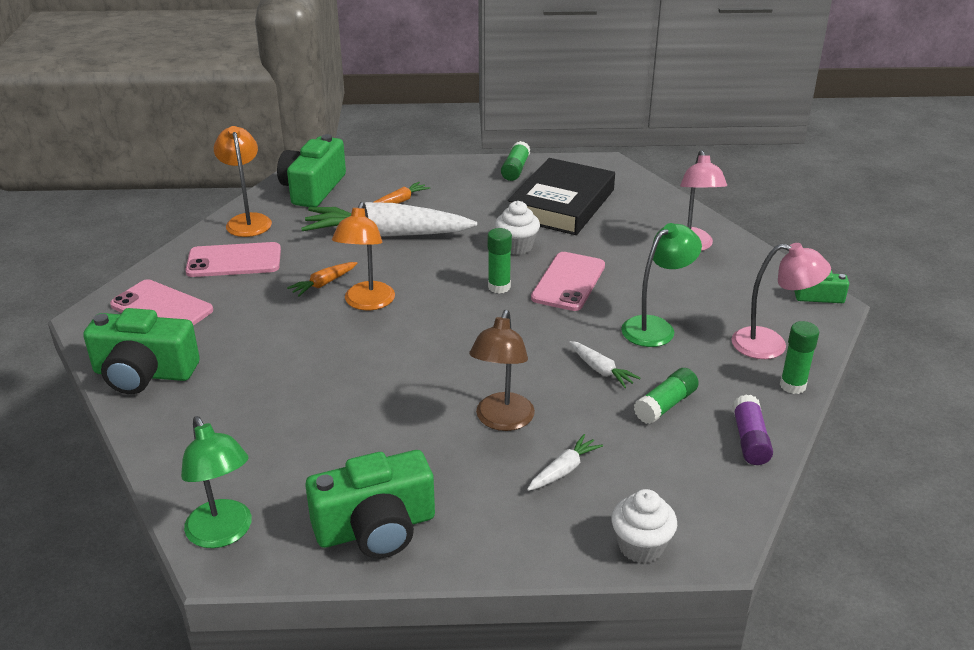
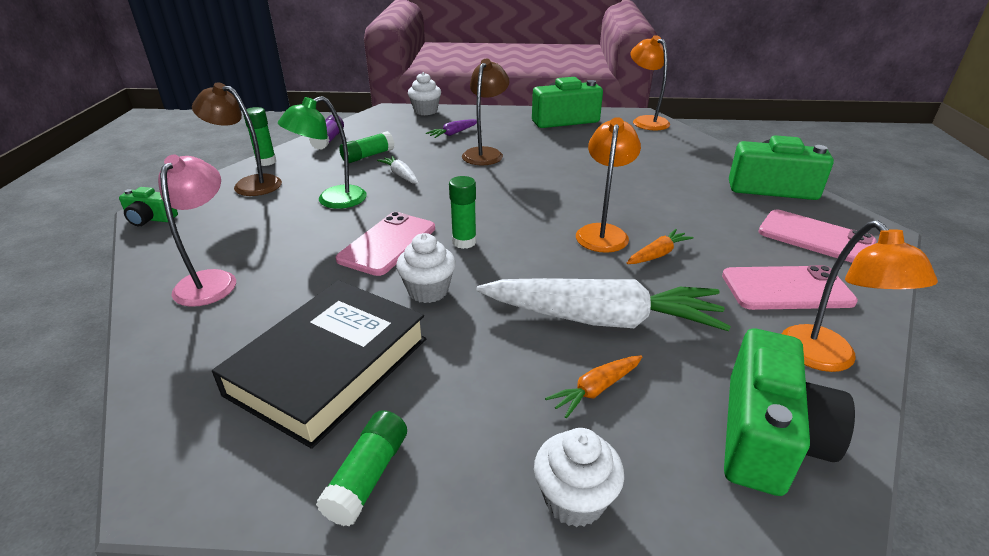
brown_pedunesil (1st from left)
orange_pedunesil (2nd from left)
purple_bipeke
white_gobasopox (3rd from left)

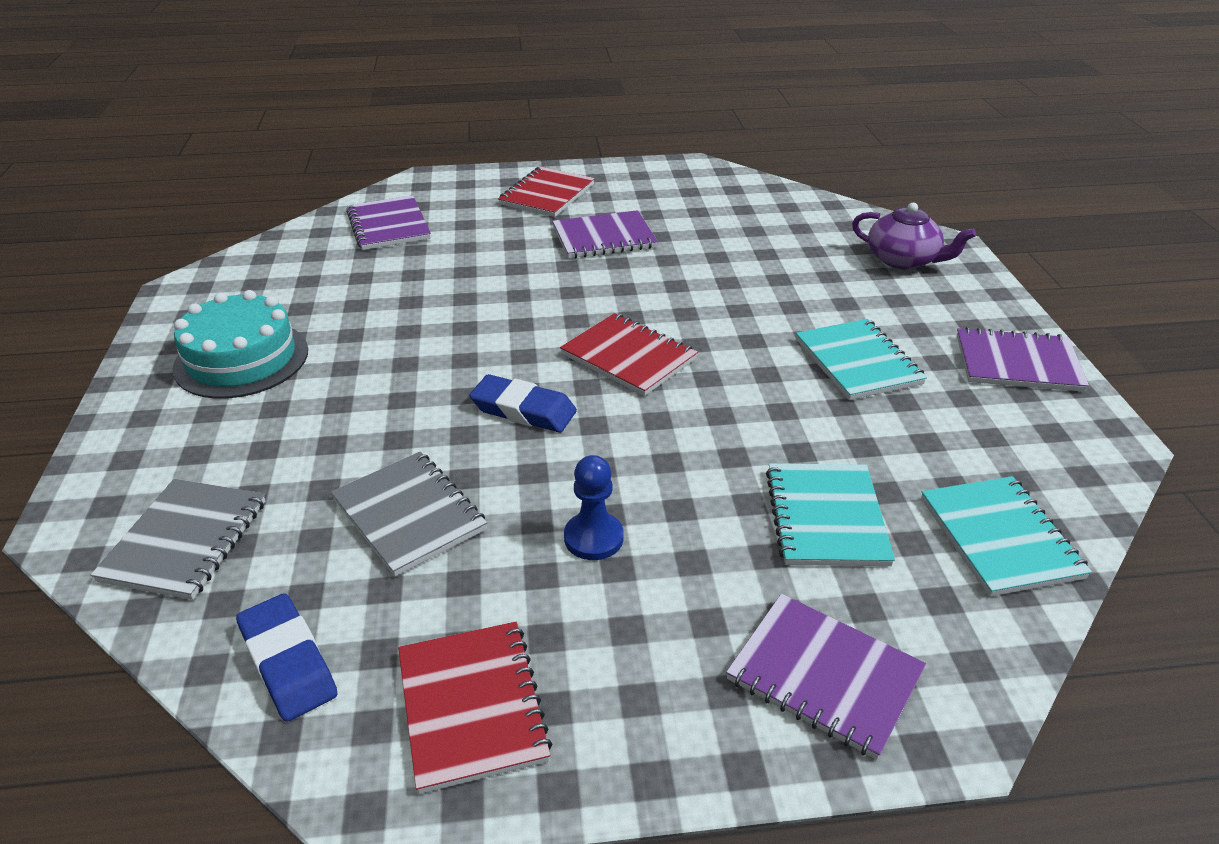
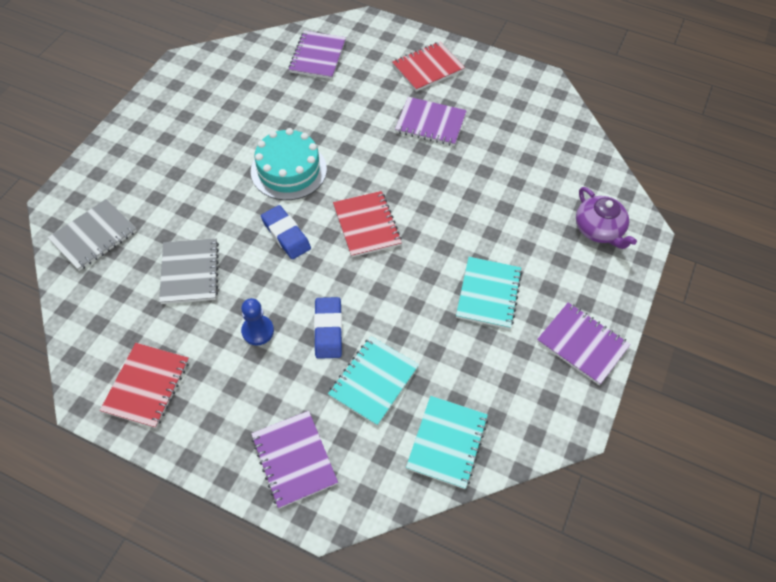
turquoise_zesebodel
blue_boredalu (2nd from left)

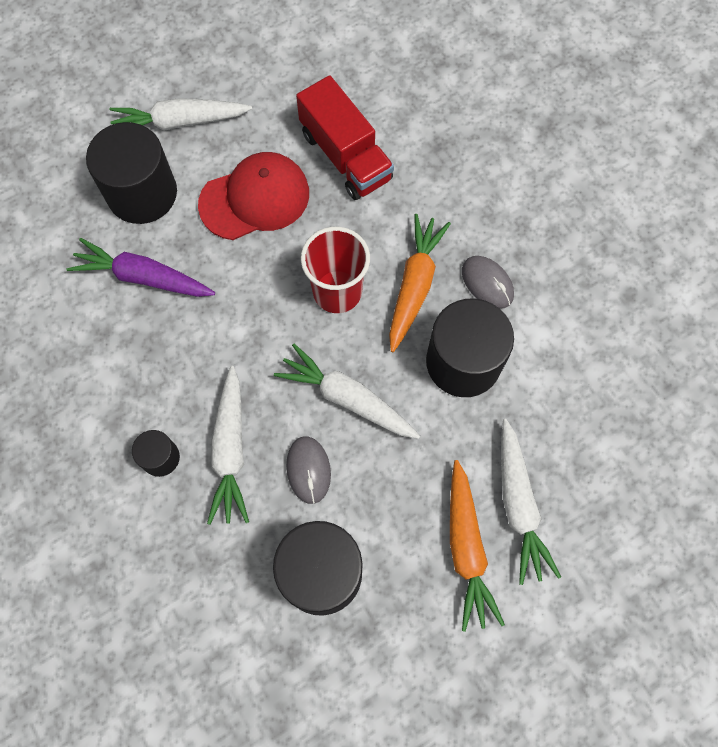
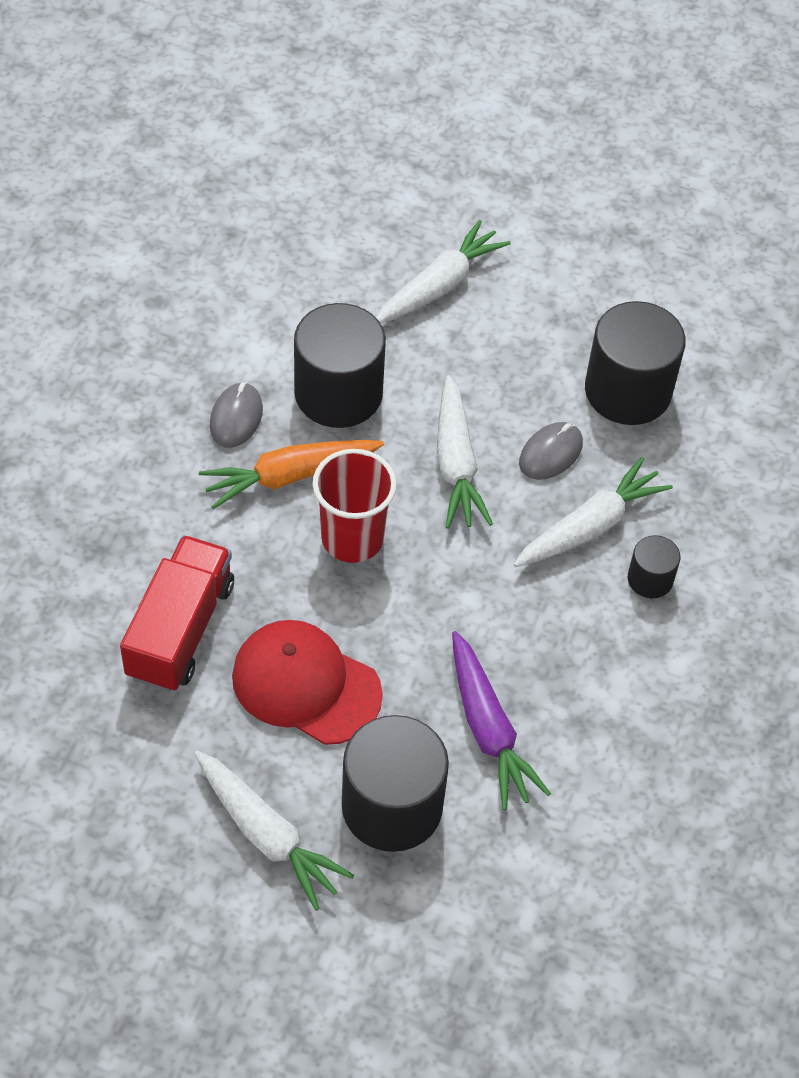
orange_bipeke (2nd from left in the first image)

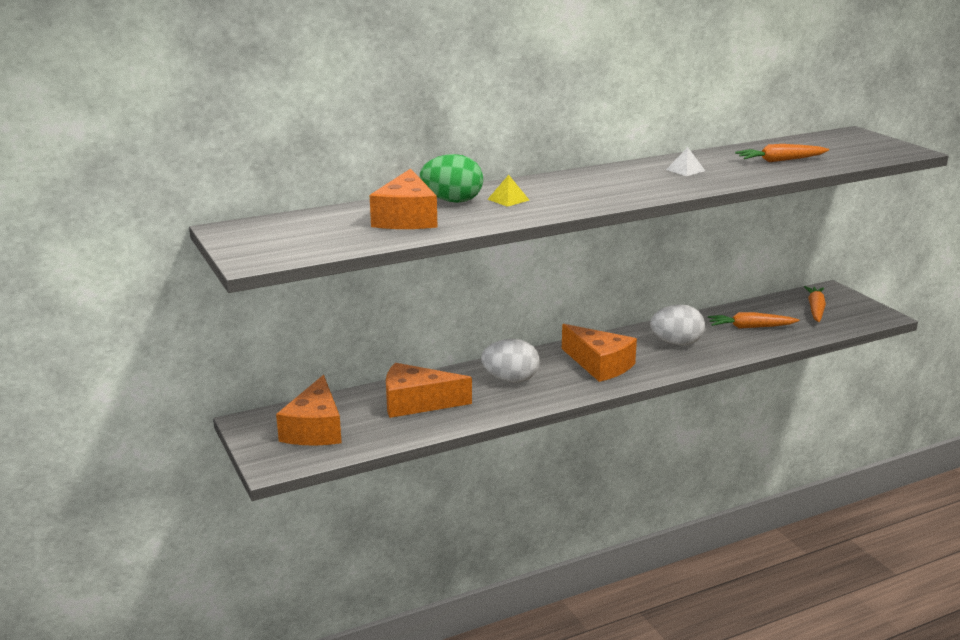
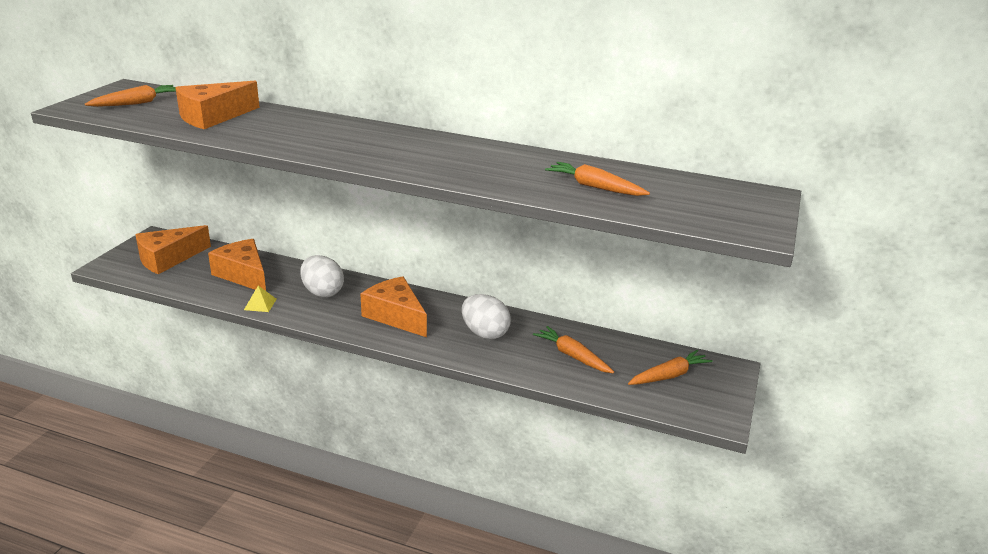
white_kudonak
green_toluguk
yellow_kudonak
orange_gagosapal (4th from left)
orange_bipeke (1st from left)

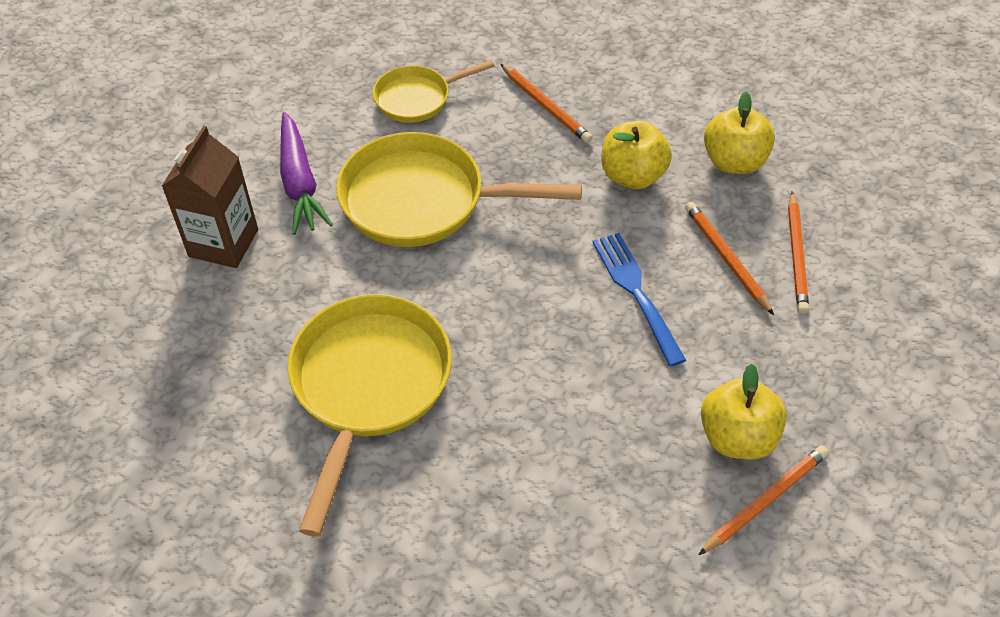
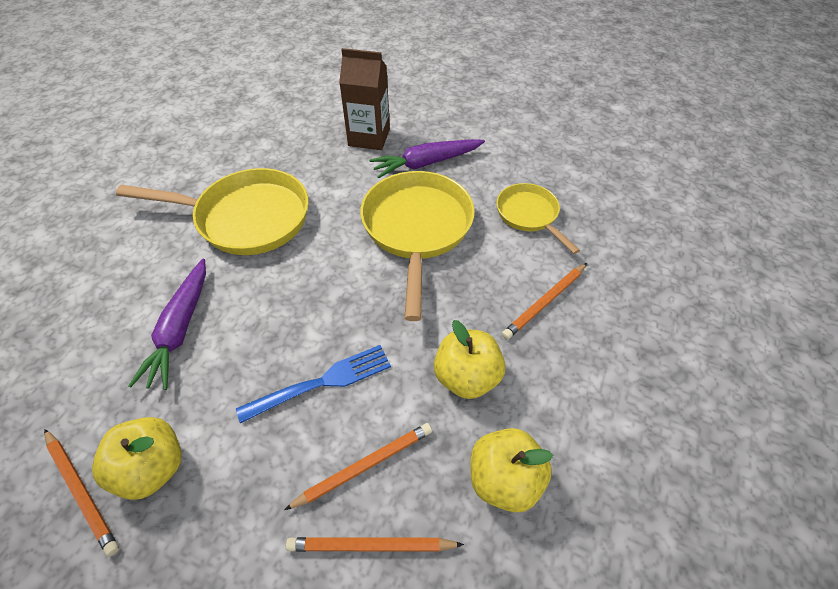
purple_bipeke (1st from left)

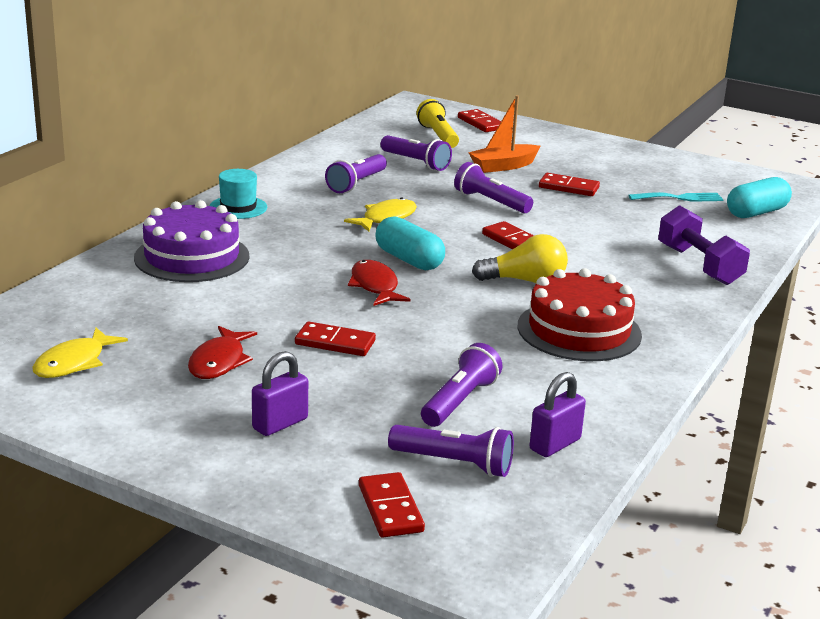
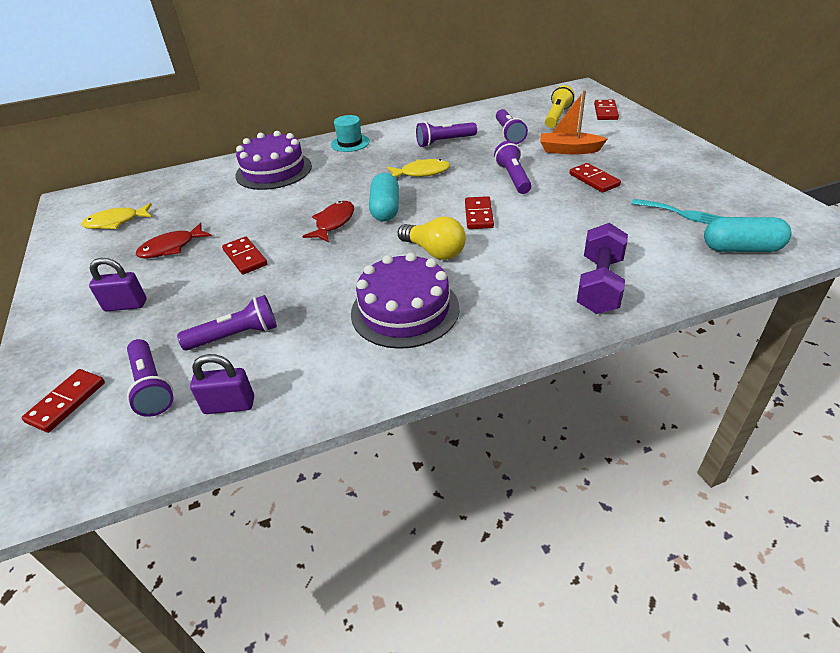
purple_zesebodel (2nd from left)

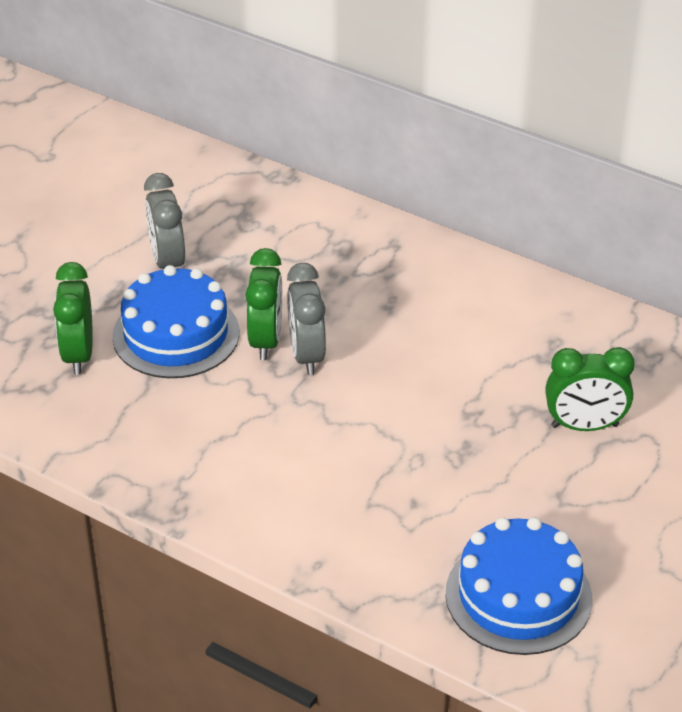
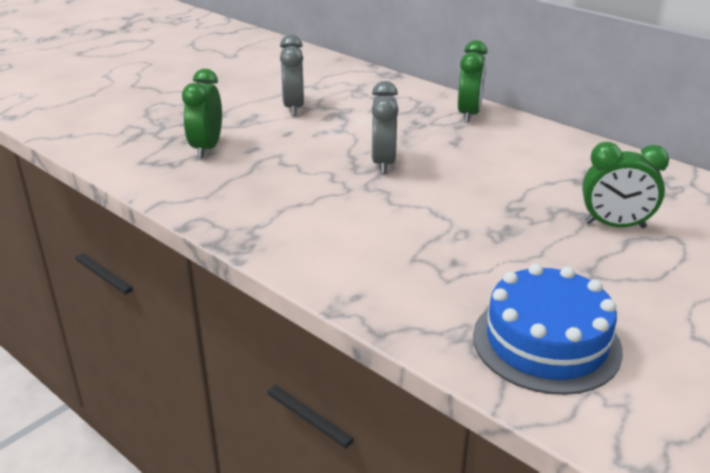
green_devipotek (2nd from left)
blue_zesebodel (1st from left in the first image)

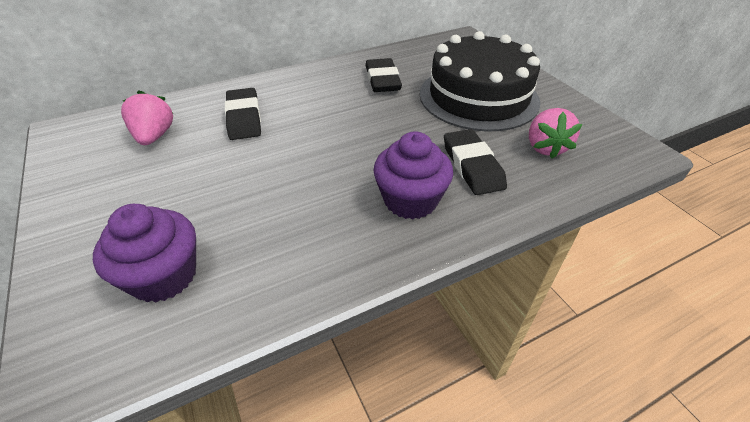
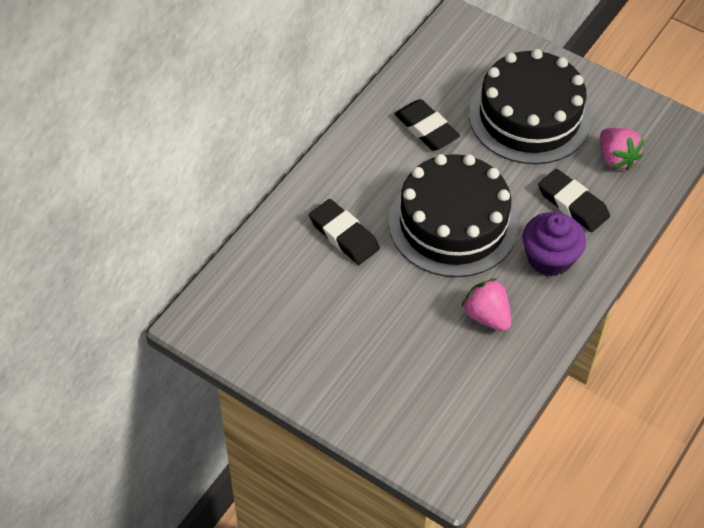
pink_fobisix (1st from left)
purple_gobasopox (1st from left in the first image)
black_zesebodel (1st from left)

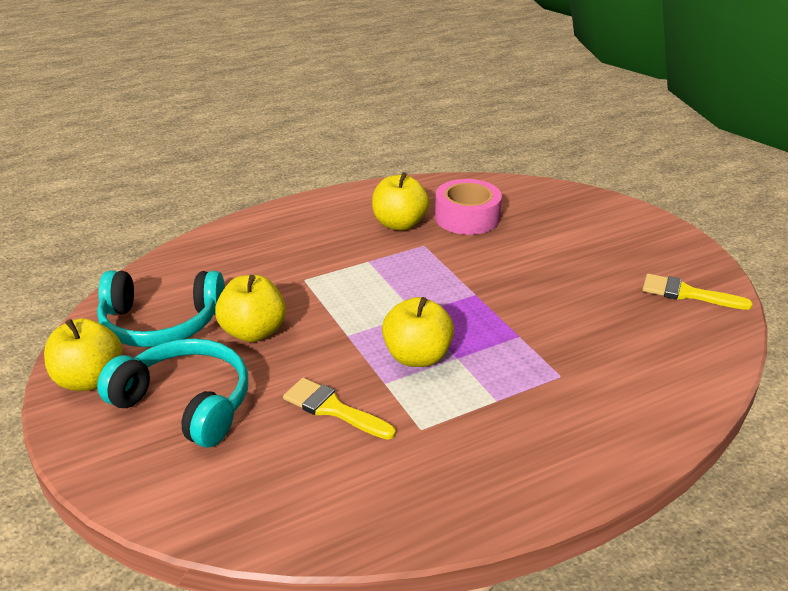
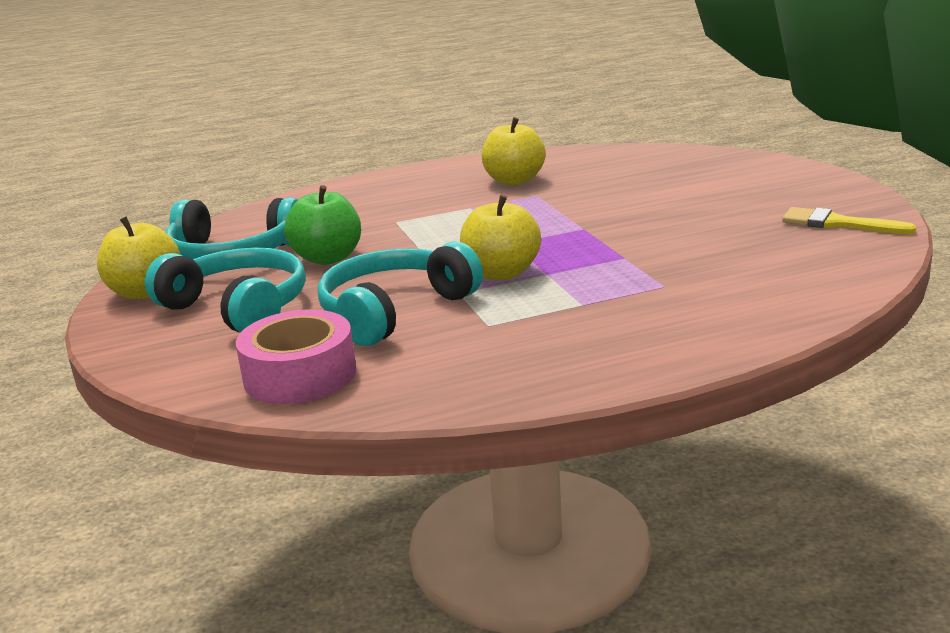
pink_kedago
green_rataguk
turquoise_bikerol (3rd from left)

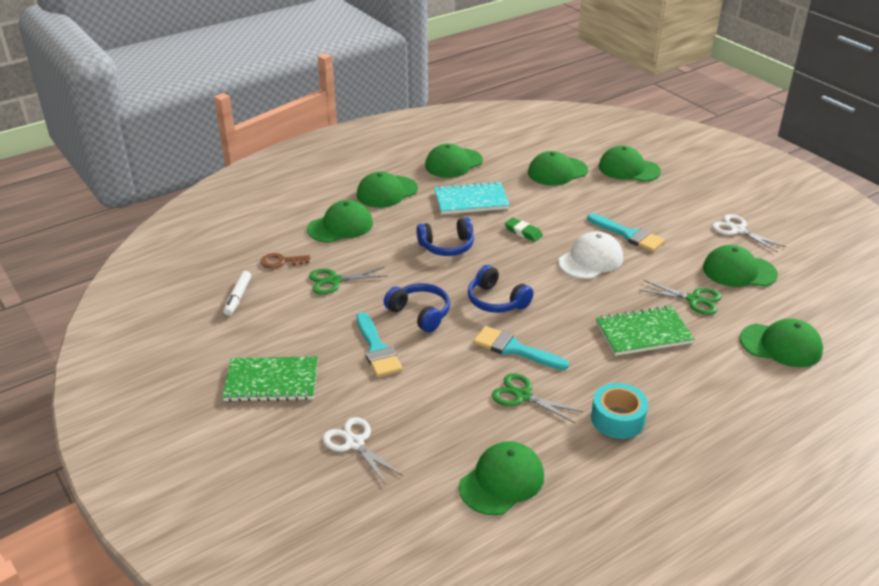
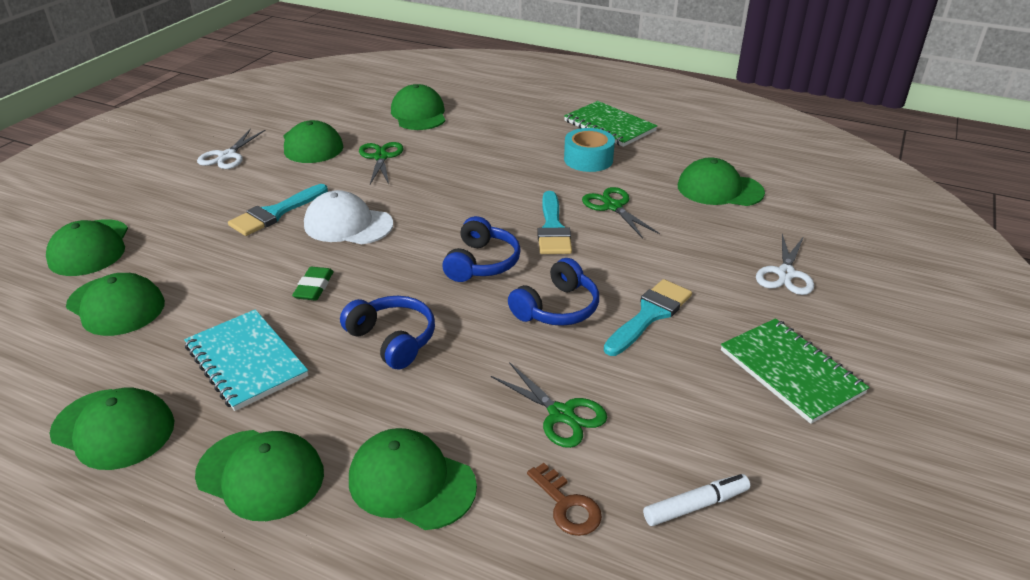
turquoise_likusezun (1st from left)
blue_bikerol (3rd from left)
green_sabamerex (1st from left)
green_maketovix (3rd from left)

